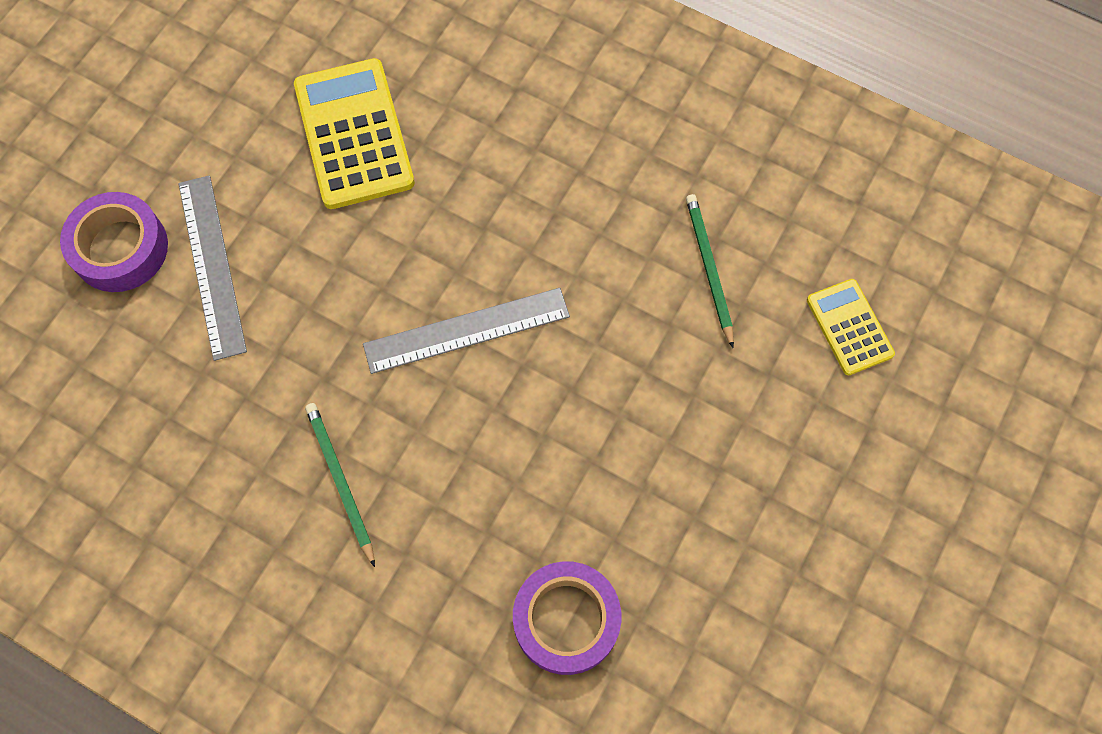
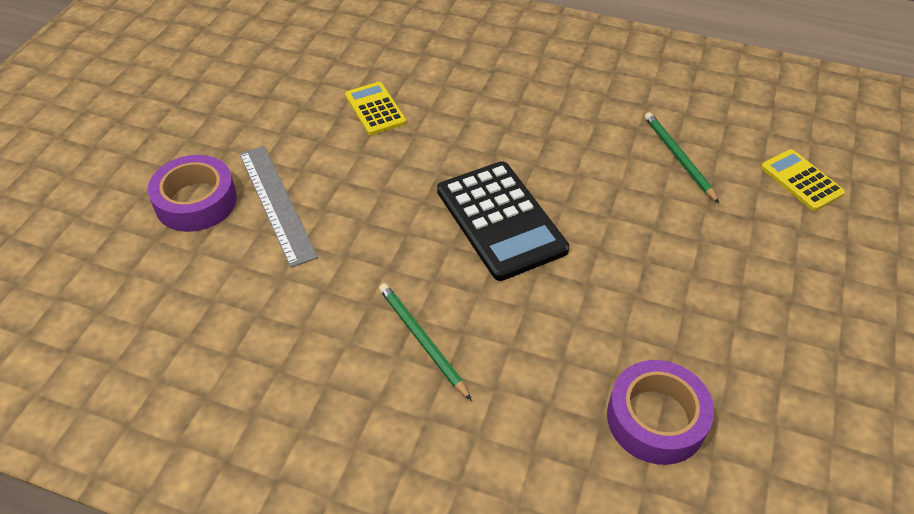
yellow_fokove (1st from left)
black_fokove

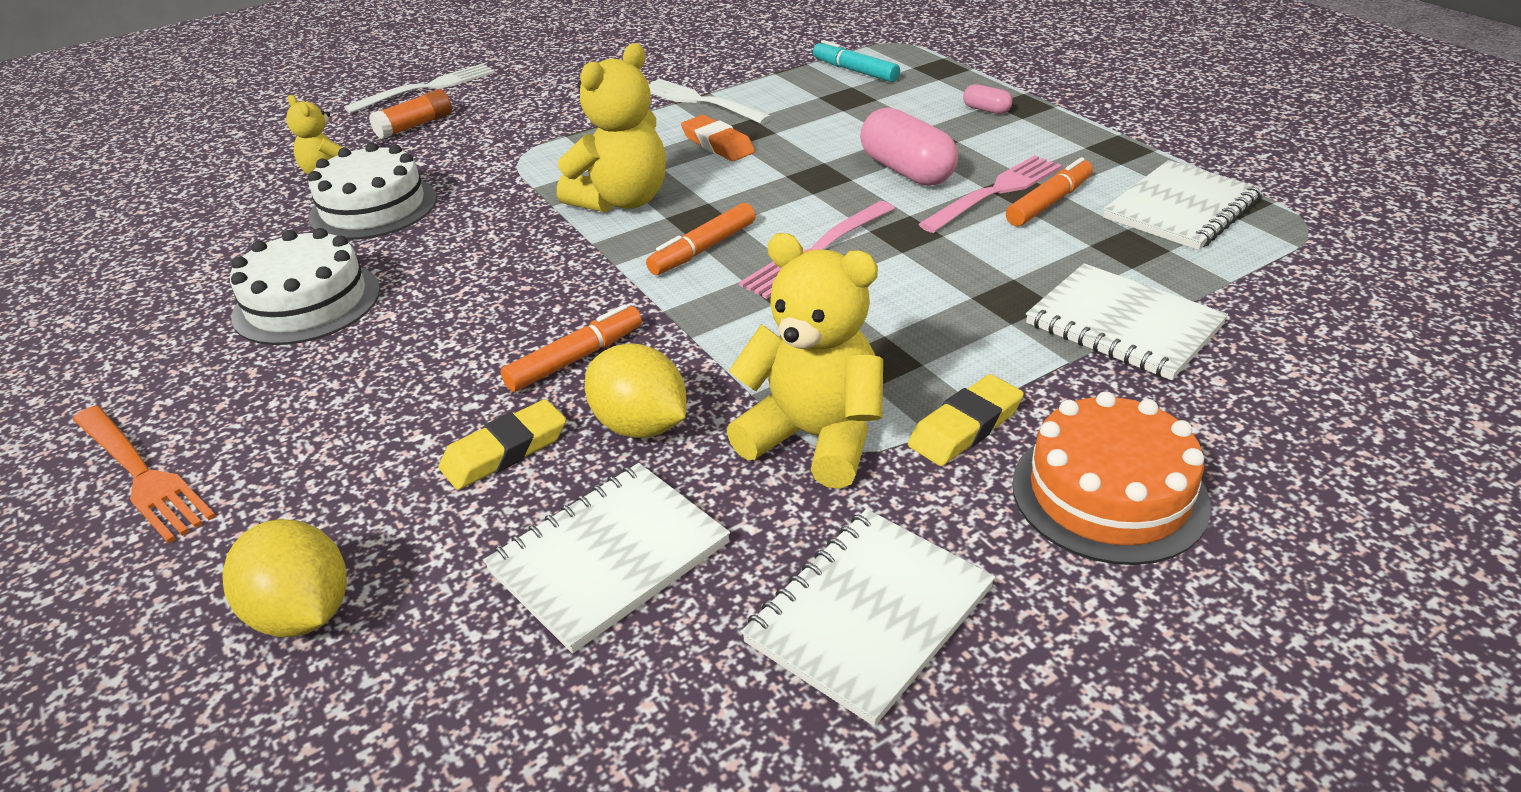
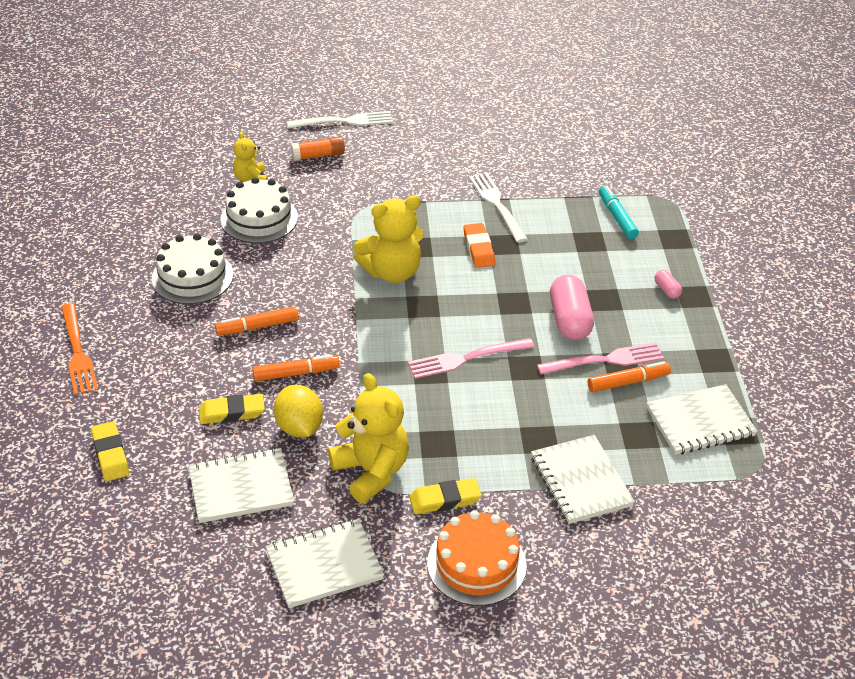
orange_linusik (1st from left)
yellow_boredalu (1st from left)

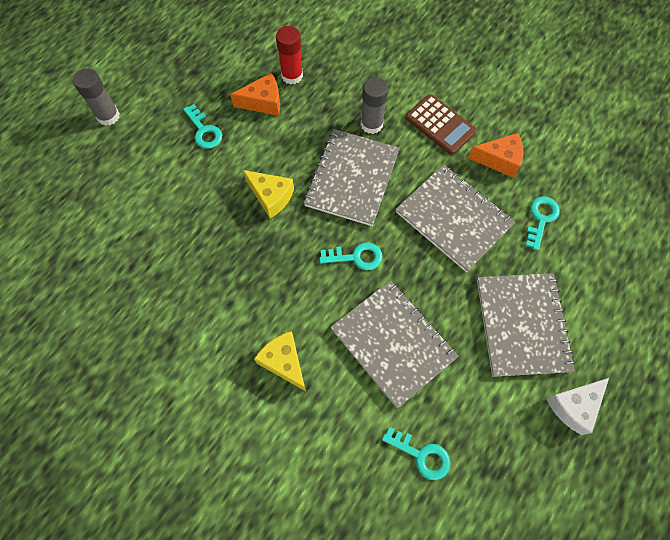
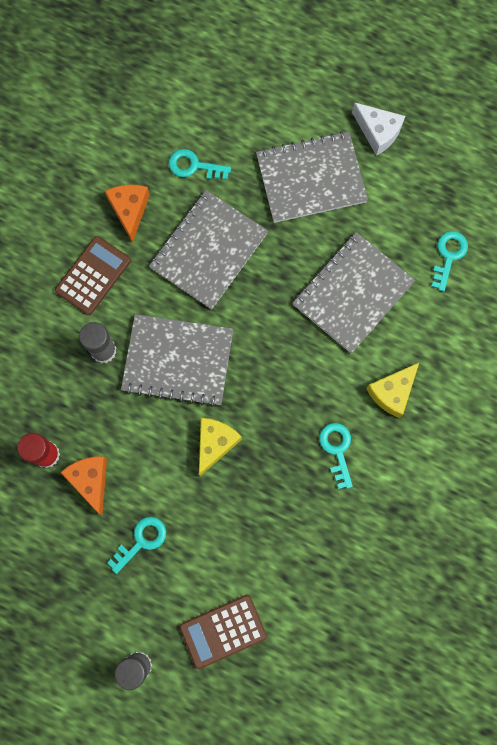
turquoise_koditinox (3rd from left)
brown_fokove (2nd from left)

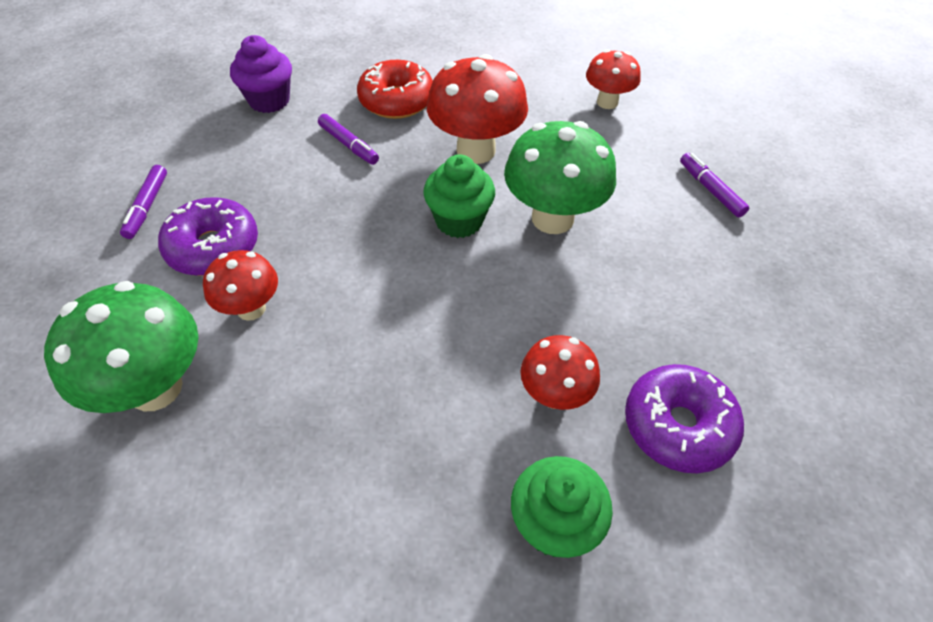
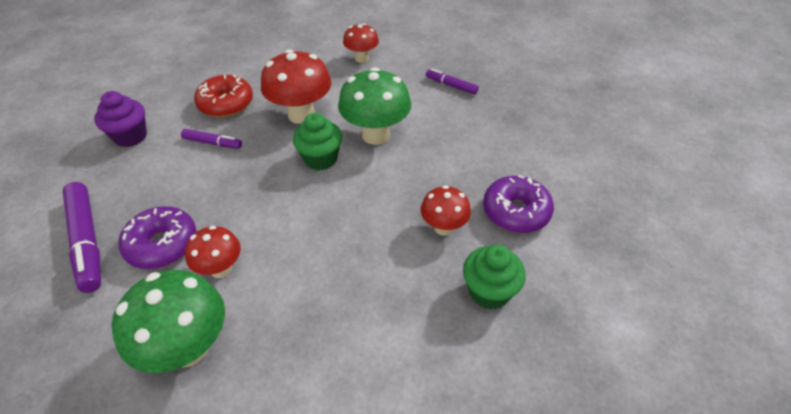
purple_linusik (1st from left)

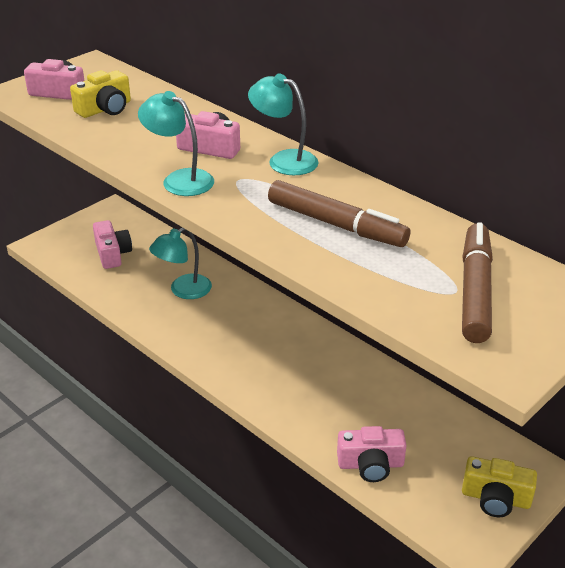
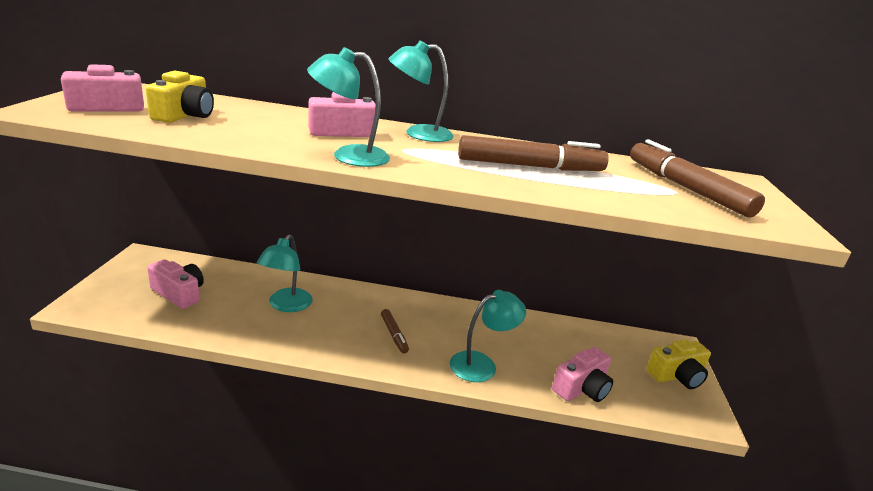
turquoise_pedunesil (4th from left)
brown_linusik (1st from left)

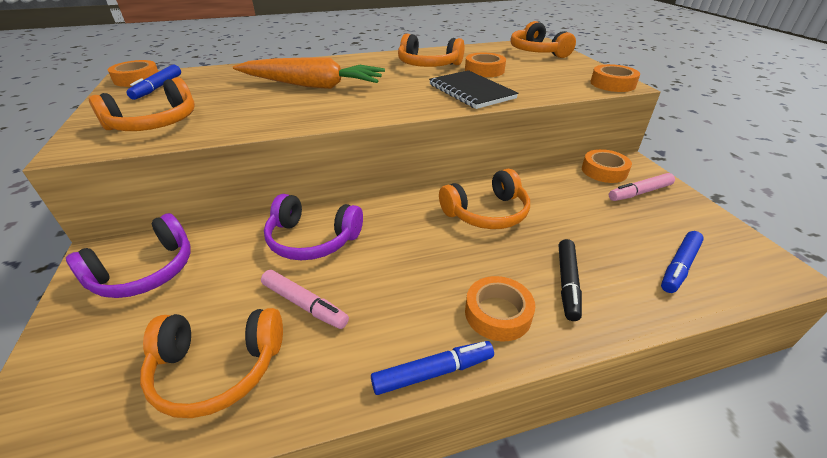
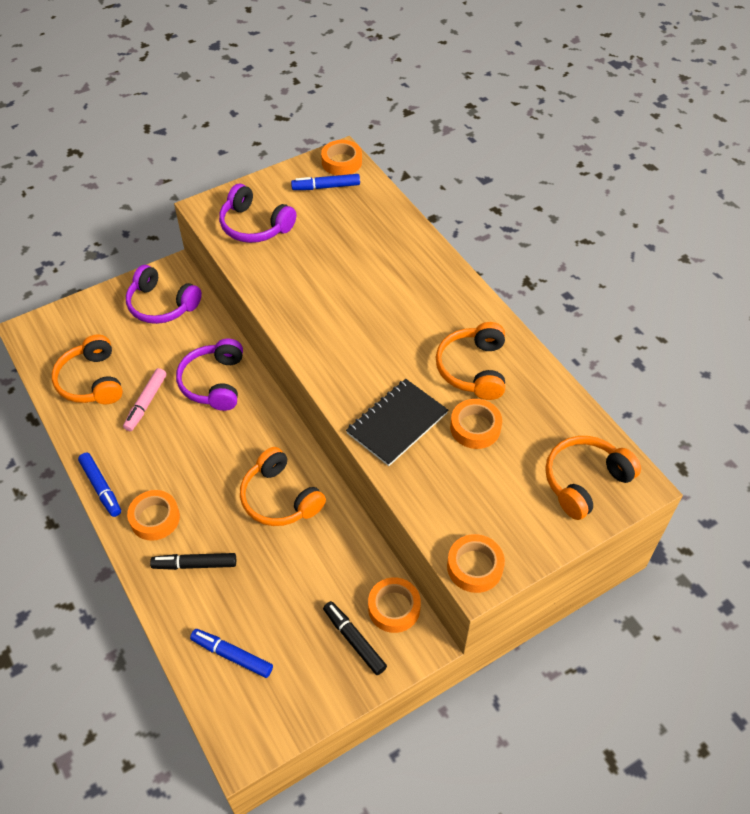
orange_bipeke
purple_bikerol (3rd from left)
black_linusik (2nd from left)

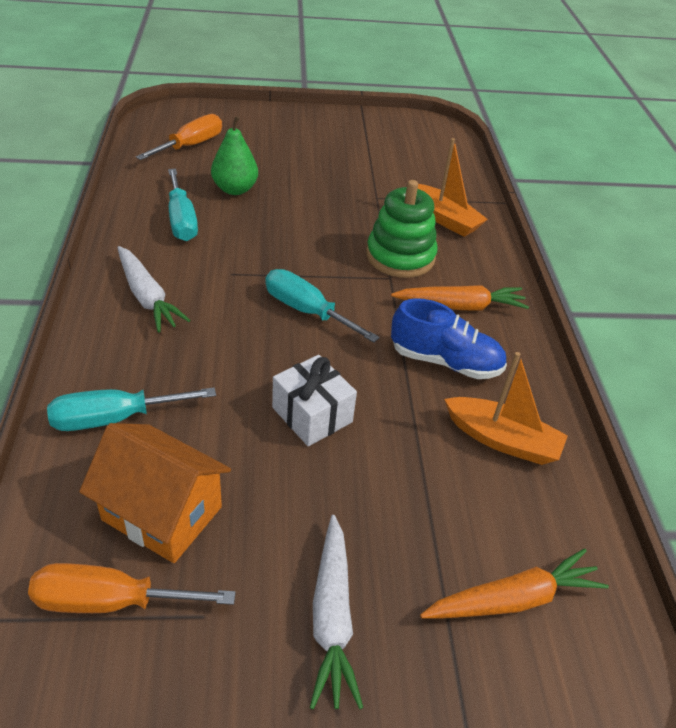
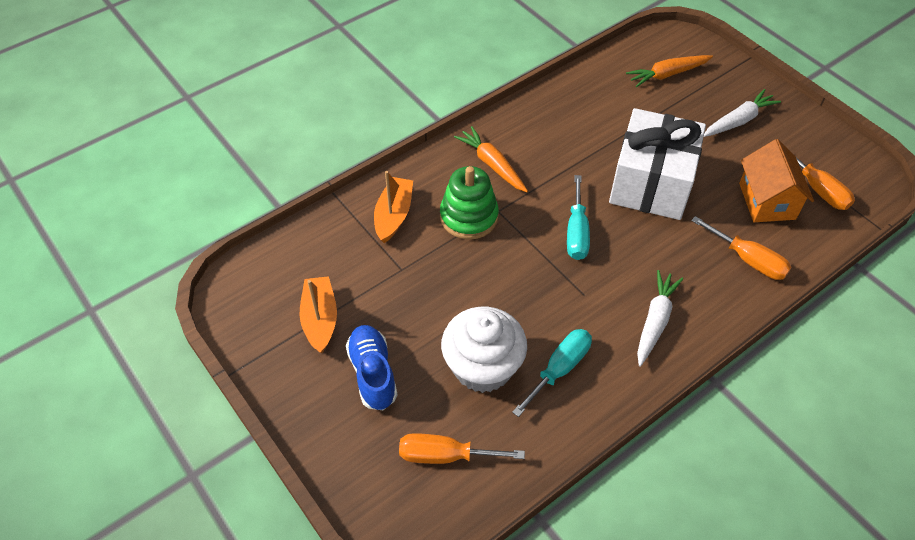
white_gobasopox
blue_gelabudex
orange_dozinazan (1st from left)
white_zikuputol
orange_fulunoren (2nd from left)
orange_bipeke (2nd from left)

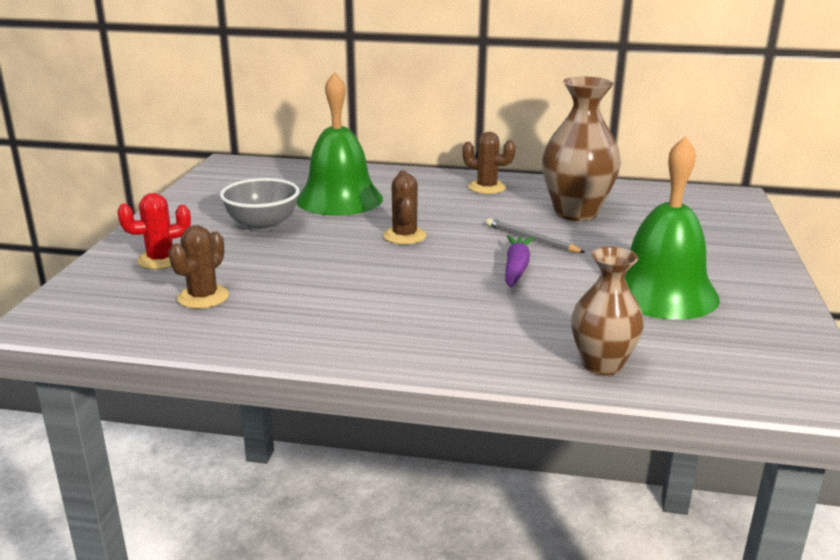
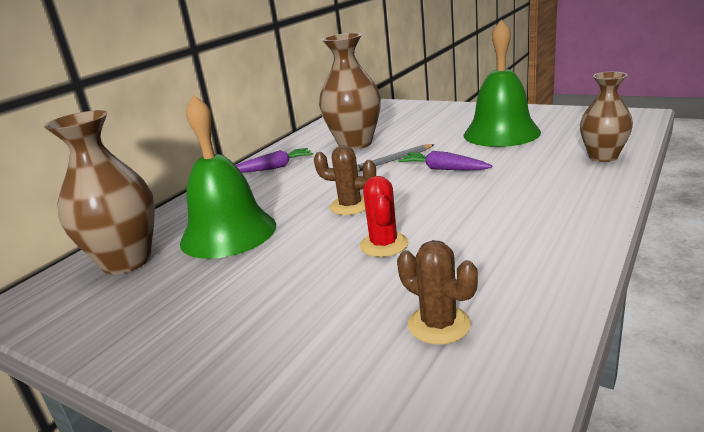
purple_bipeke (1st from left)
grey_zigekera
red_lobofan
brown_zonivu (1st from left)

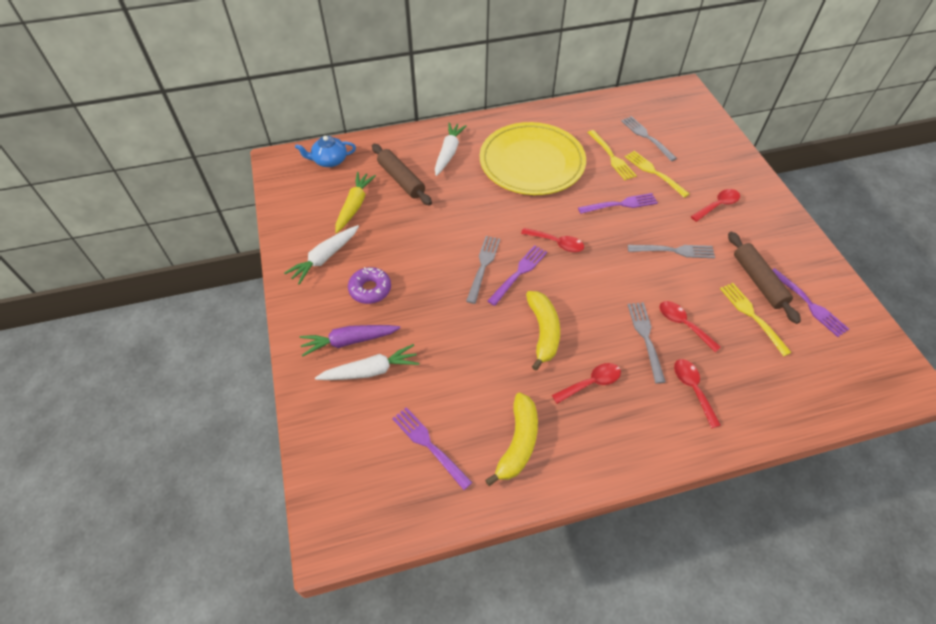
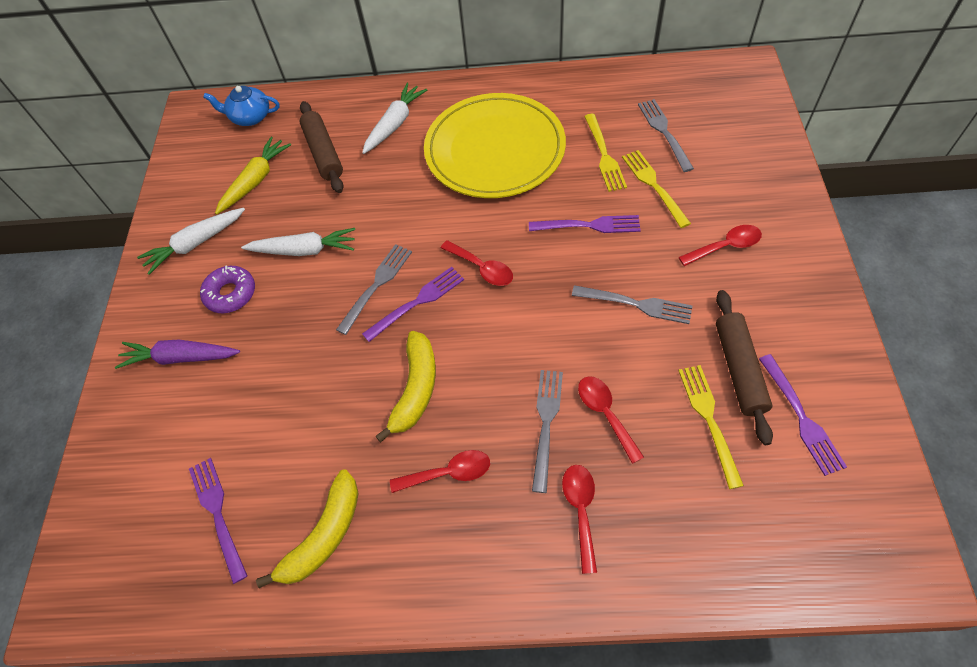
white_bipeke (2nd from left)

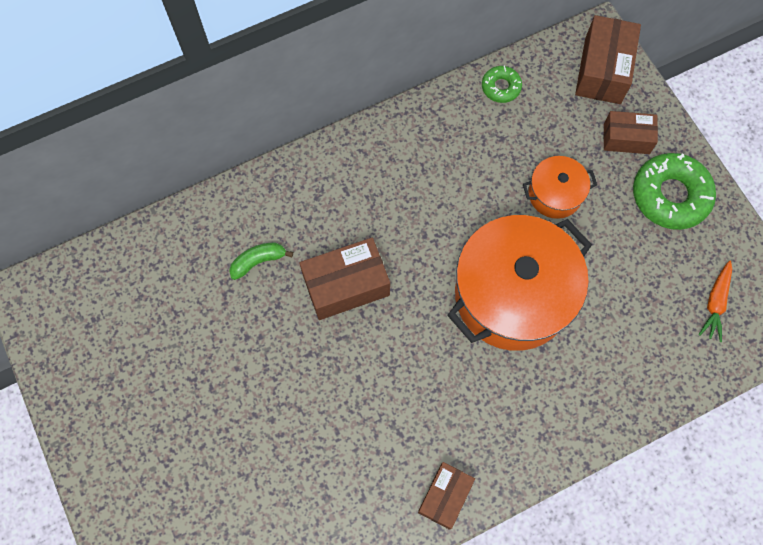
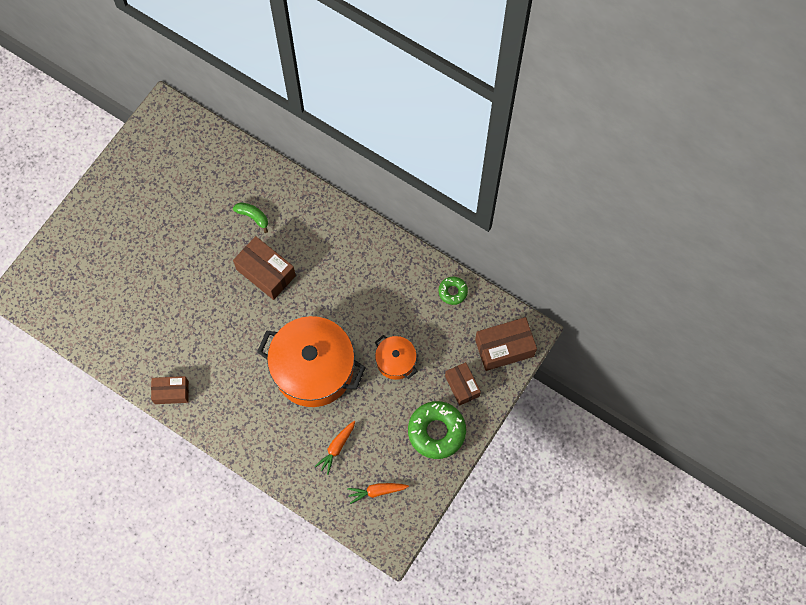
orange_bipeke (1st from left)

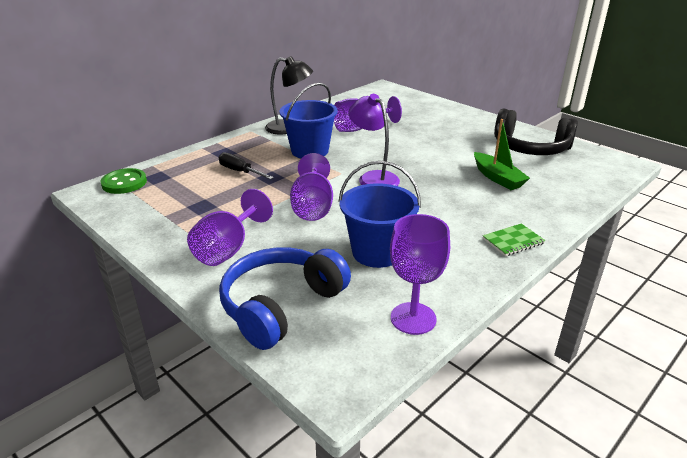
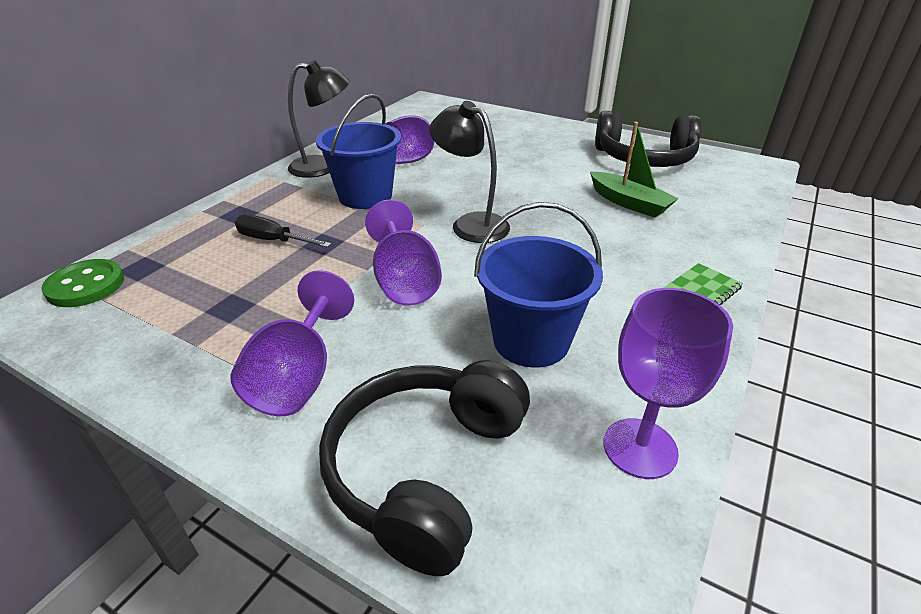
black_pedunesil (2nd from left)
black_bikerol (1st from left)

